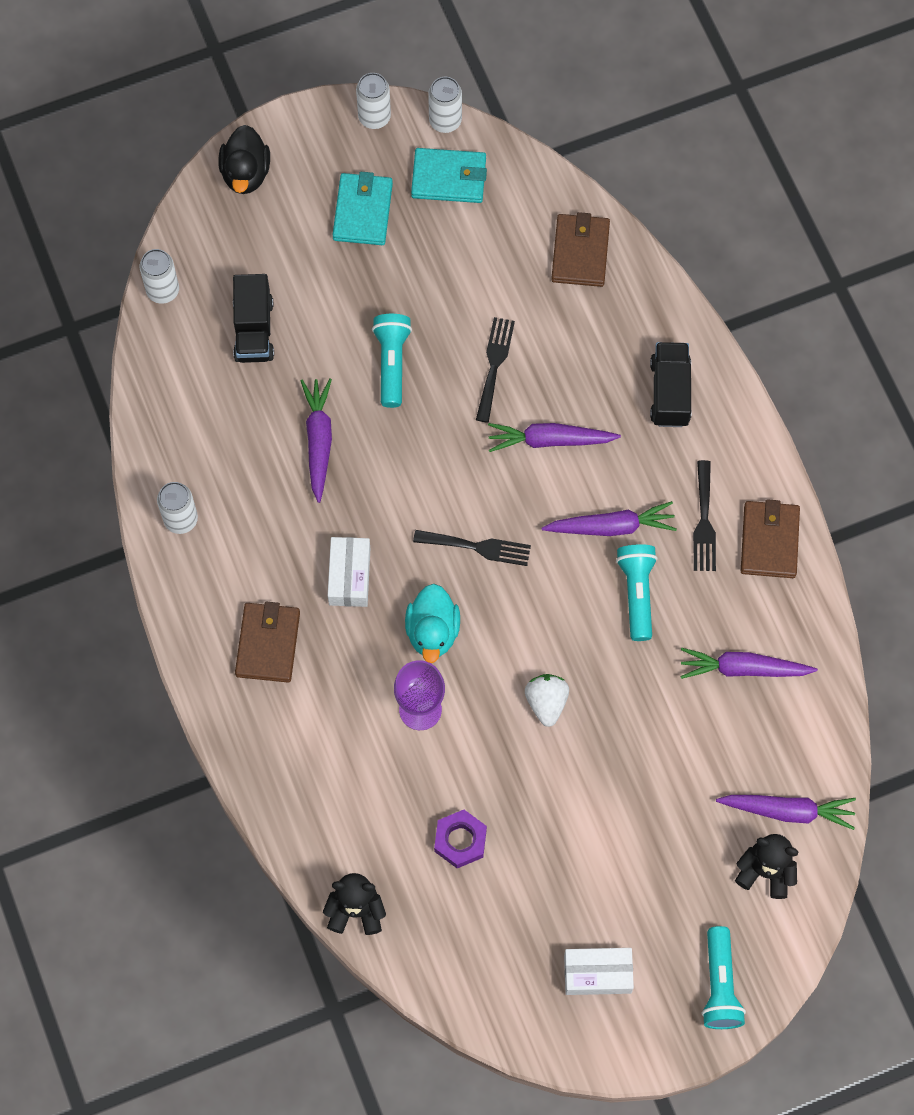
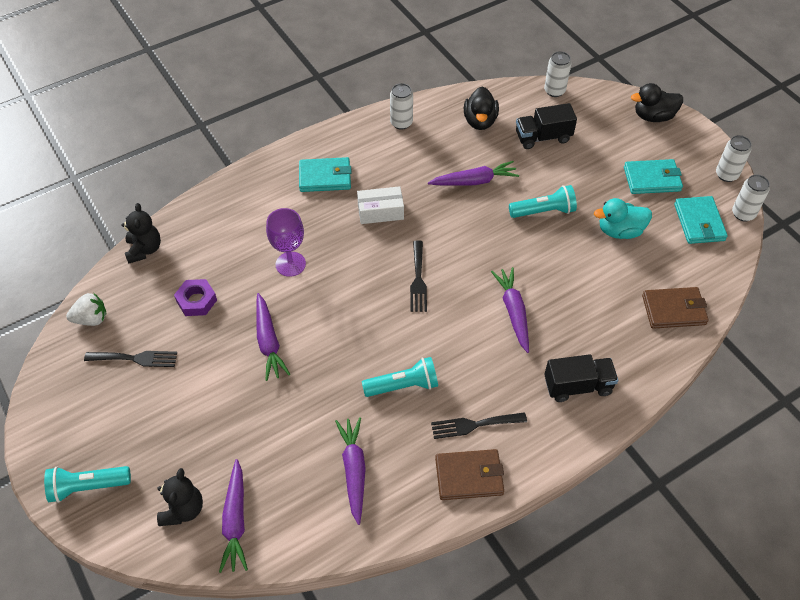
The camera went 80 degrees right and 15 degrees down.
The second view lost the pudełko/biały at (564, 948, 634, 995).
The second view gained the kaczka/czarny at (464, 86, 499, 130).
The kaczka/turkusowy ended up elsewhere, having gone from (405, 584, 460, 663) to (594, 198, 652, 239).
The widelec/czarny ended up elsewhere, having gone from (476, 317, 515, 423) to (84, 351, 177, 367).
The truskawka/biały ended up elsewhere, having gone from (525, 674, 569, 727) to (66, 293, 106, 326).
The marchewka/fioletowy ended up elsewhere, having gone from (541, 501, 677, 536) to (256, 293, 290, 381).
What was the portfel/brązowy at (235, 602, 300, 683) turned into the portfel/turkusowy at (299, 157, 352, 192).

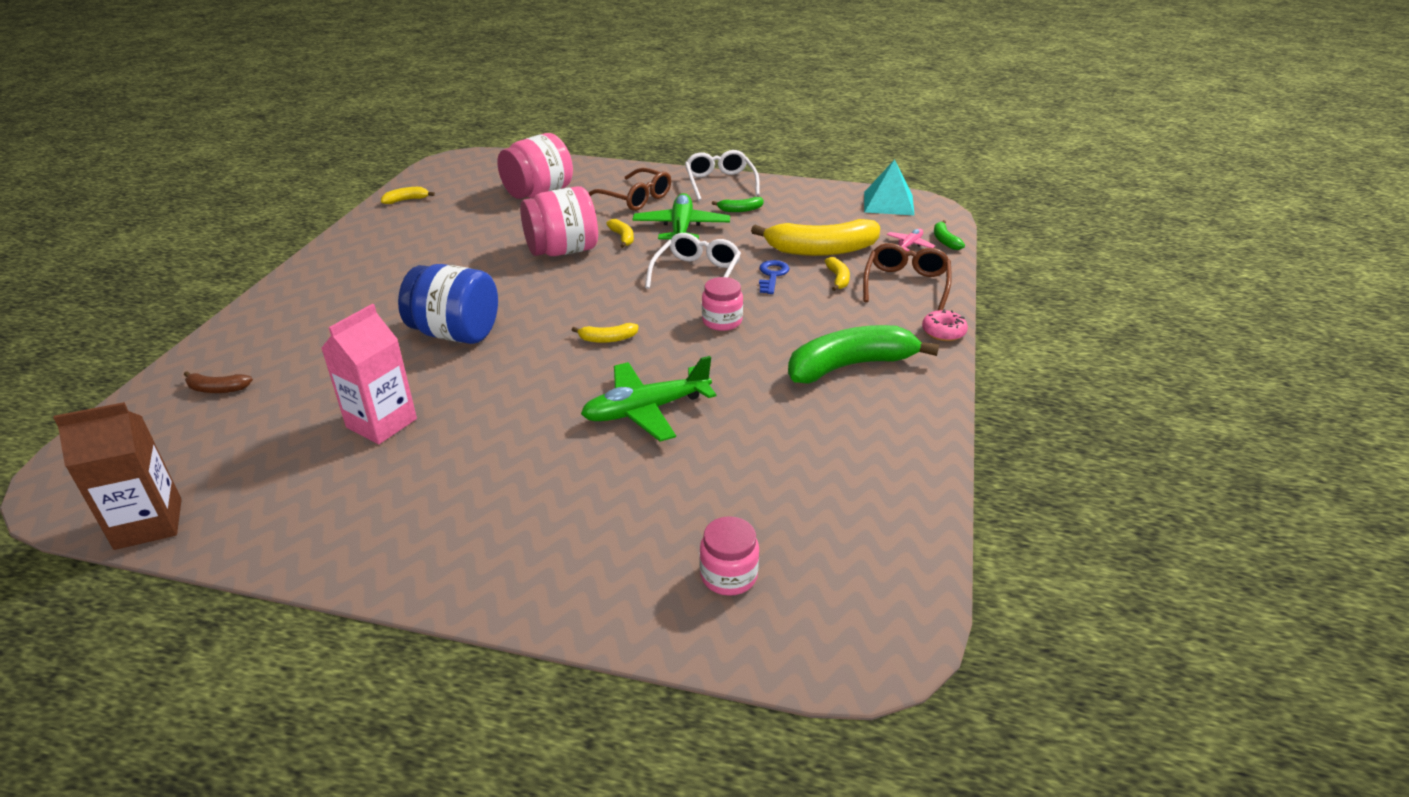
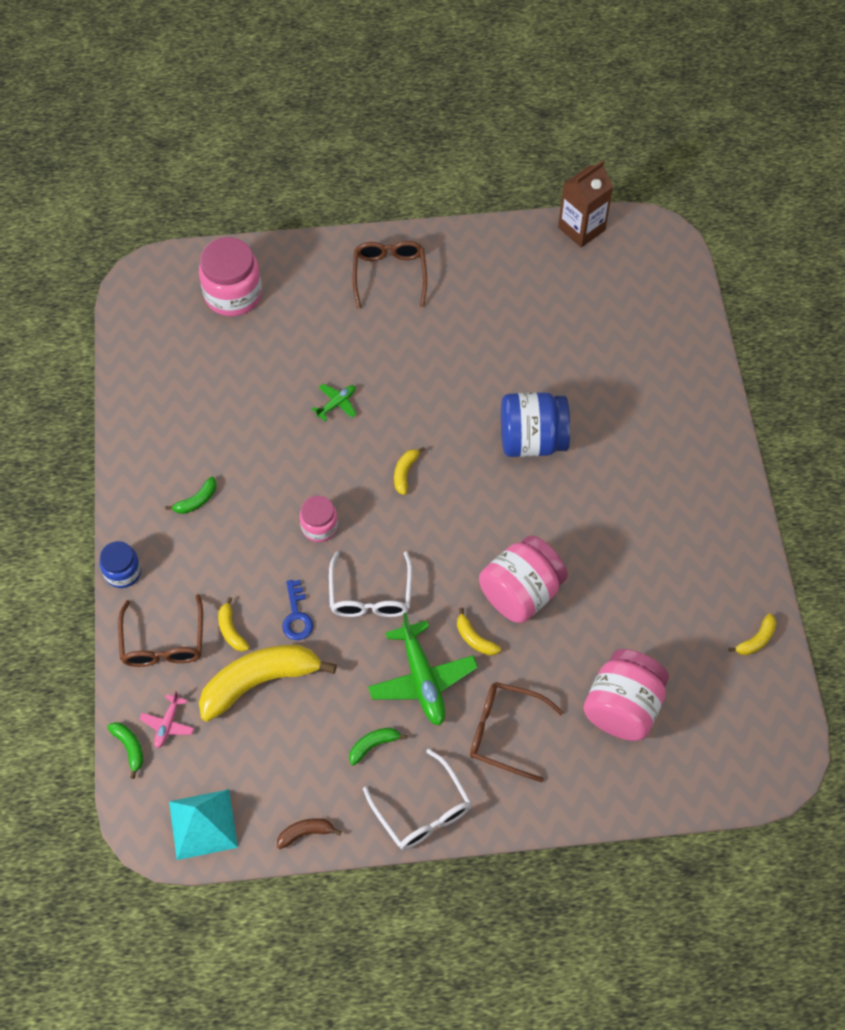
The camera went 160 degrees right and 25 degrees up.
The second view lost the karton mleka/różowy at (321, 304, 417, 444).
The second view gained the okulary/brązowy at (353, 241, 427, 309).
The banan/brązowy ended up elsewhere, having gone from (184, 371, 253, 393) to (277, 818, 342, 849).
Where the donut/różowy stood at (922, 309, 968, 341), the słoik/niebieski came to stand at (99, 541, 141, 588).
The banan/żółty at (572, 323, 639, 343) ended up facing another way, 45 degrees counterclockwise from before.
The size of the samolot/zielony at (581, 356, 716, 442) changed by a factor of 0.50.
The size of the słoik/różowy at (700, 516, 759, 596) changed by a factor of 1.74.
The size of the banan/zielony at (788, 325, 939, 384) changed by a factor of 0.44.

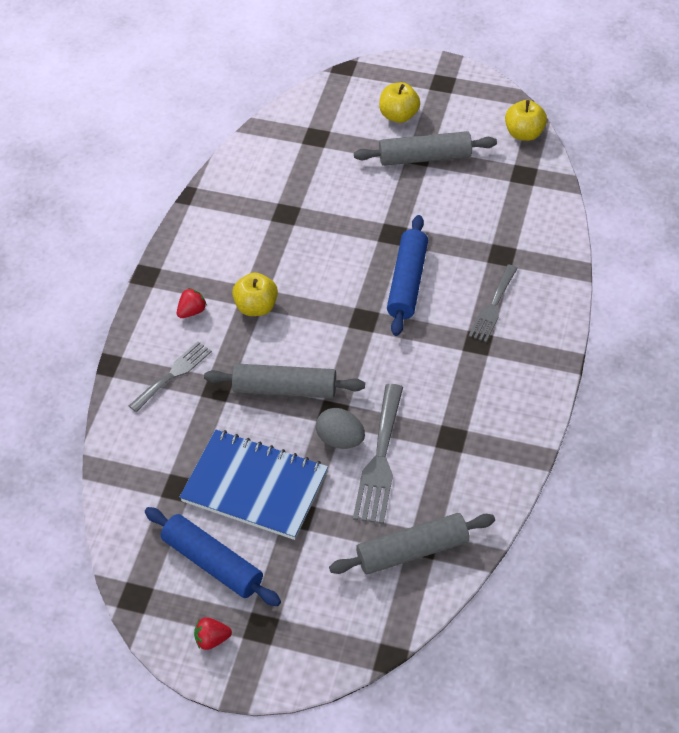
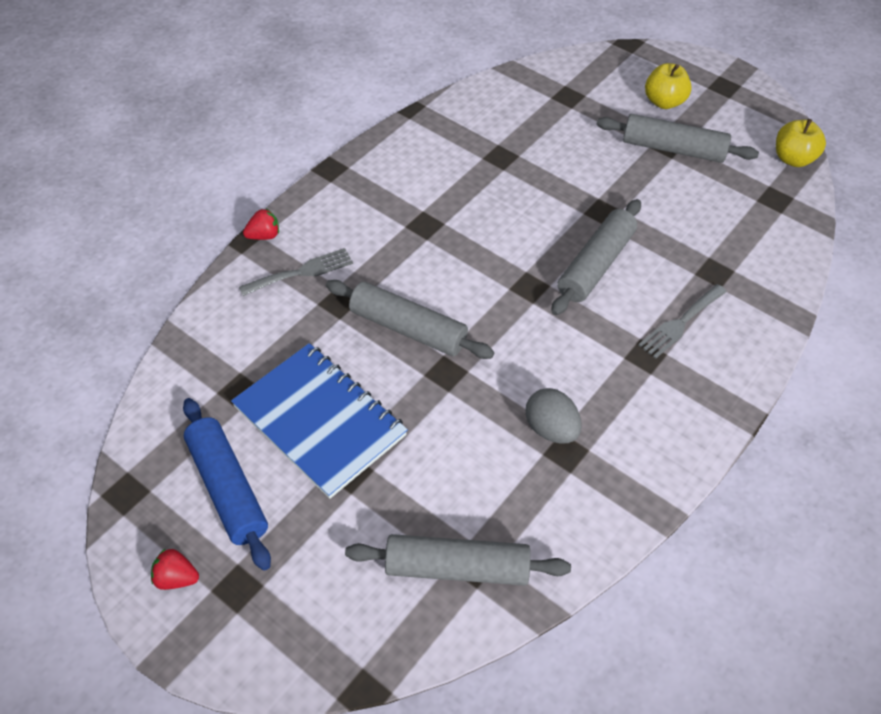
The camera went 20 degrees right and 0 degrees up.
The second view lost the jabłko/żółty at (232, 272, 278, 316).
The second view lost the widelec/szary at (353, 384, 403, 524).
The truskawka/czerwony ended up elsewhere, having gone from (177, 288, 207, 318) to (243, 209, 279, 240).
The jajko/szary ended up elsewhere, having gone from (316, 408, 365, 449) to (525, 388, 582, 444).
What was the wałek do ciasta/niebieski at (387, 215, 428, 336) turned into the wałek do ciasta/szary at (551, 199, 641, 315).

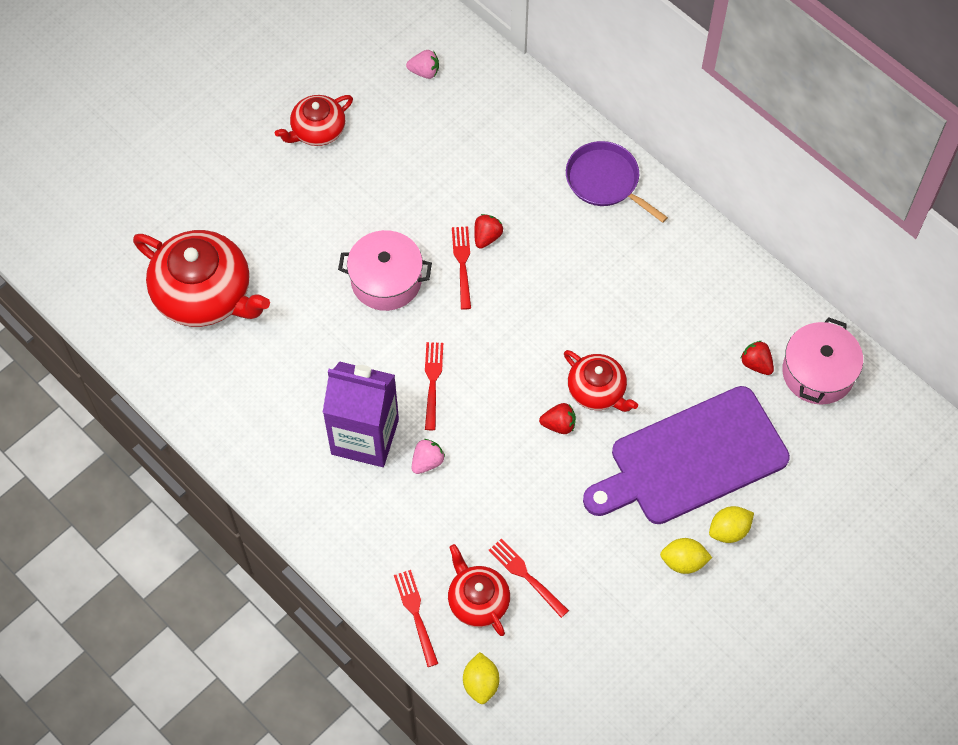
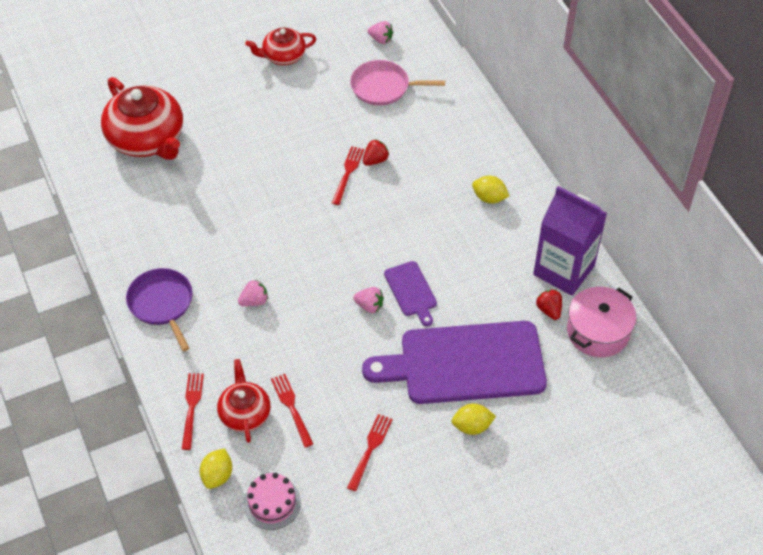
The camera went 20 degrees right and 10 degrees down.
The second view lost the garnek/różowy at (338, 230, 432, 311).
The second view gained the tort/różowy at (244, 473, 301, 530).
The second view gained the patelnia/różowy at (350, 60, 445, 106).
The karton mleka/fioletowy ended up elsewhere, having gone from (323, 361, 399, 467) to (533, 186, 607, 296).
The widelec/czerwony ended up elsewhere, having gone from (425, 342, 443, 430) to (347, 414, 393, 491).
The patelnia/fioletowy ended up elsewhere, having gone from (566, 141, 668, 223) to (126, 268, 193, 351).
The cytryna/żółty ended up elsewhere, having gone from (660, 538, 712, 574) to (472, 176, 510, 204).
Where the imbryk/czerwony stood at (564, 350, 638, 412), the deska do krojenia/fioletowy came to stand at (384, 261, 437, 326).
What was the truskawka/czerwony at (539, 403, 576, 434) turned into the truskawka/różowy at (353, 287, 384, 313).

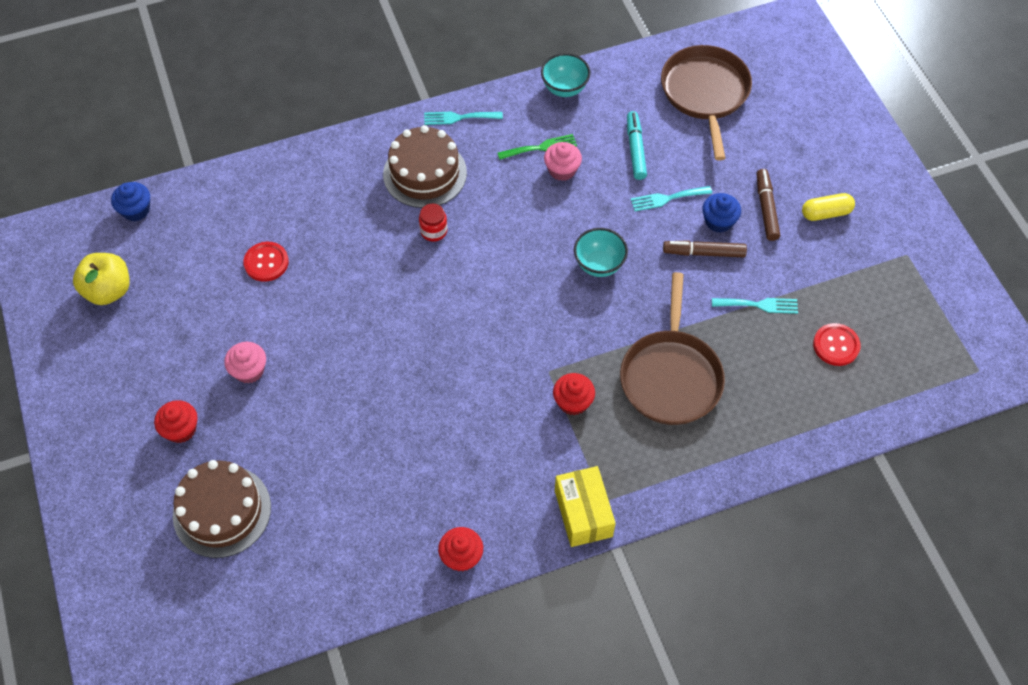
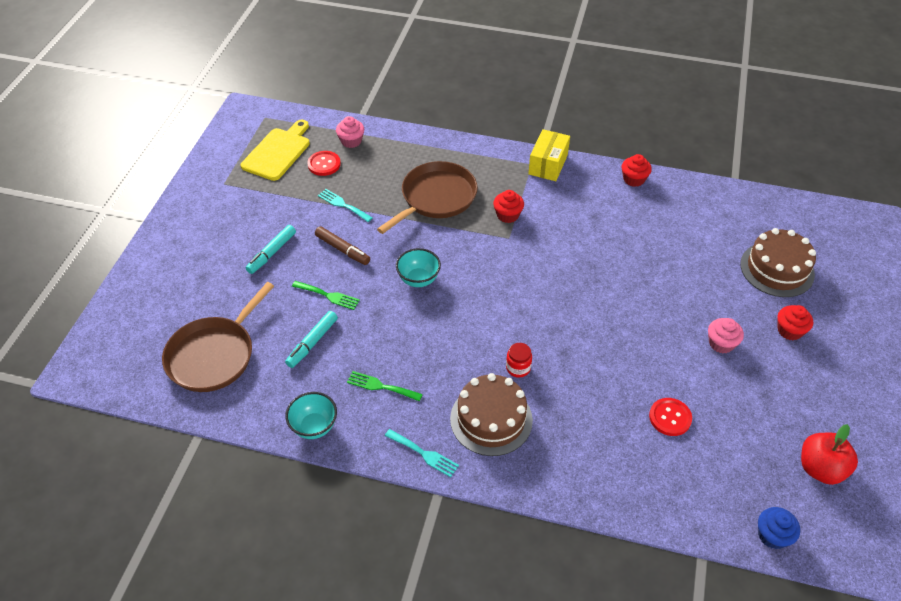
The camera went 145 degrees left and 10 degrees down.
The second view lost the muffinka/niebieski at (702, 193, 741, 233).
The second view lost the kapsułka/żółty at (802, 193, 855, 221).
The second view gained the deska do krojenia/żółty at (241, 120, 310, 181).
The muffinka/różowy ended up elsewhere, having gone from (544, 142, 582, 181) to (336, 116, 364, 148).
What was the jabłko/żółty at (73, 253, 130, 305) turned into the jabłko/czerwony at (801, 424, 858, 485).
What was the widelec/turkusowy at (631, 186, 712, 211) turned into the widelec/zielony at (292, 281, 360, 310).
What was the flamaster/brązowy at (757, 169, 780, 241) turned into the flamaster/turkusowy at (246, 225, 296, 274).

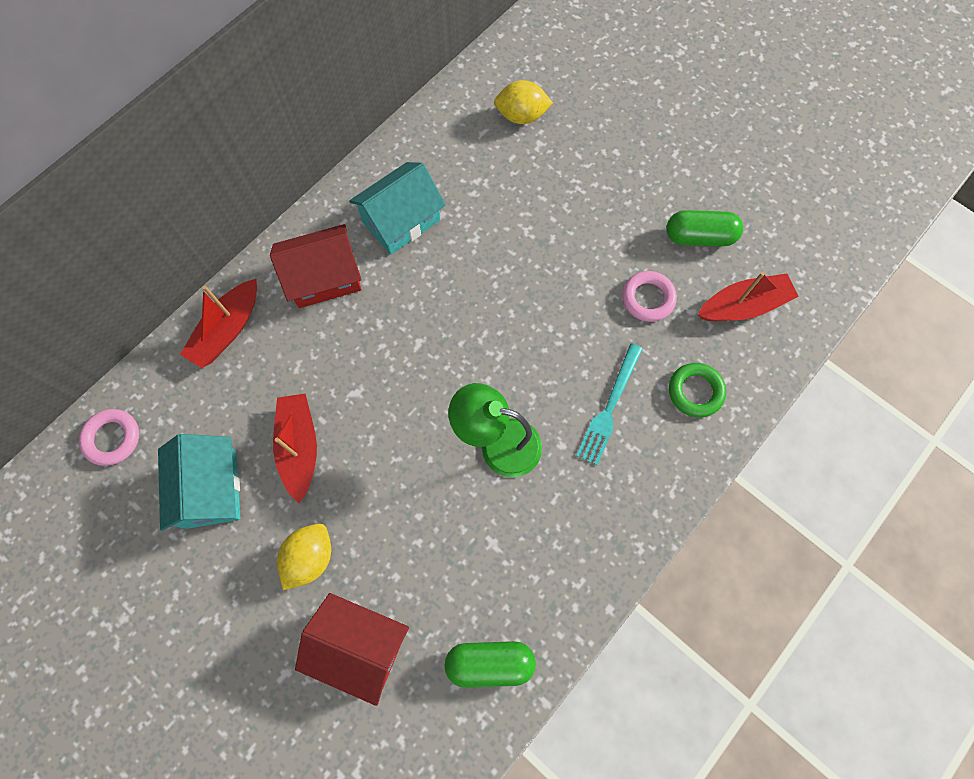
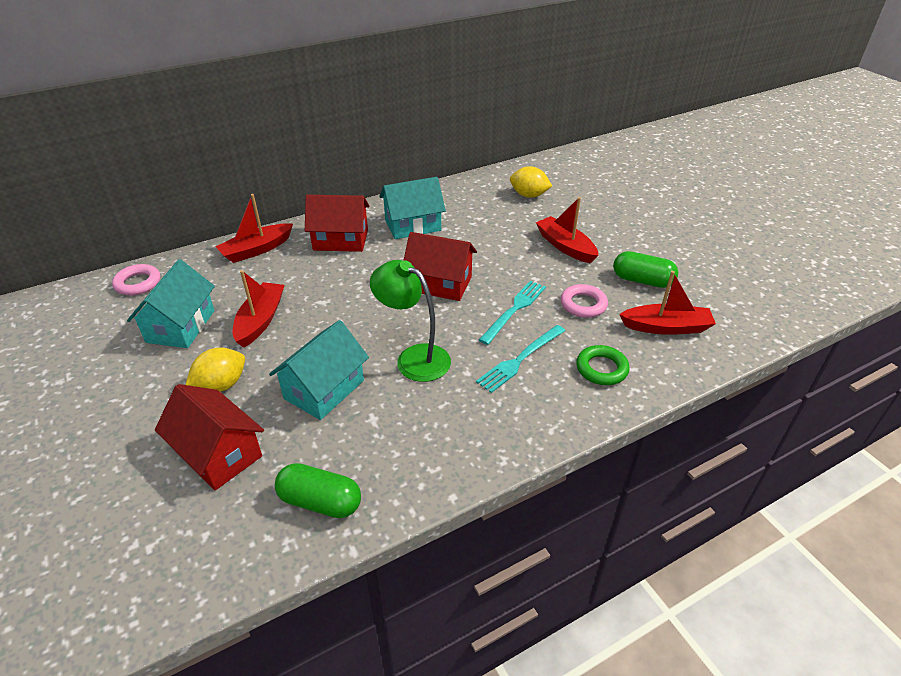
The camera went 20 degrees right and 30 degrees down.
The second view gained the domek/turkusowy at (269, 320, 369, 420).
The second view gained the domek/czerwony at (403, 232, 477, 301).
The second view gained the widelec/turkusowy at (479, 281, 546, 345).
The second view gained the łódka/czerwony at (536, 197, 599, 264).

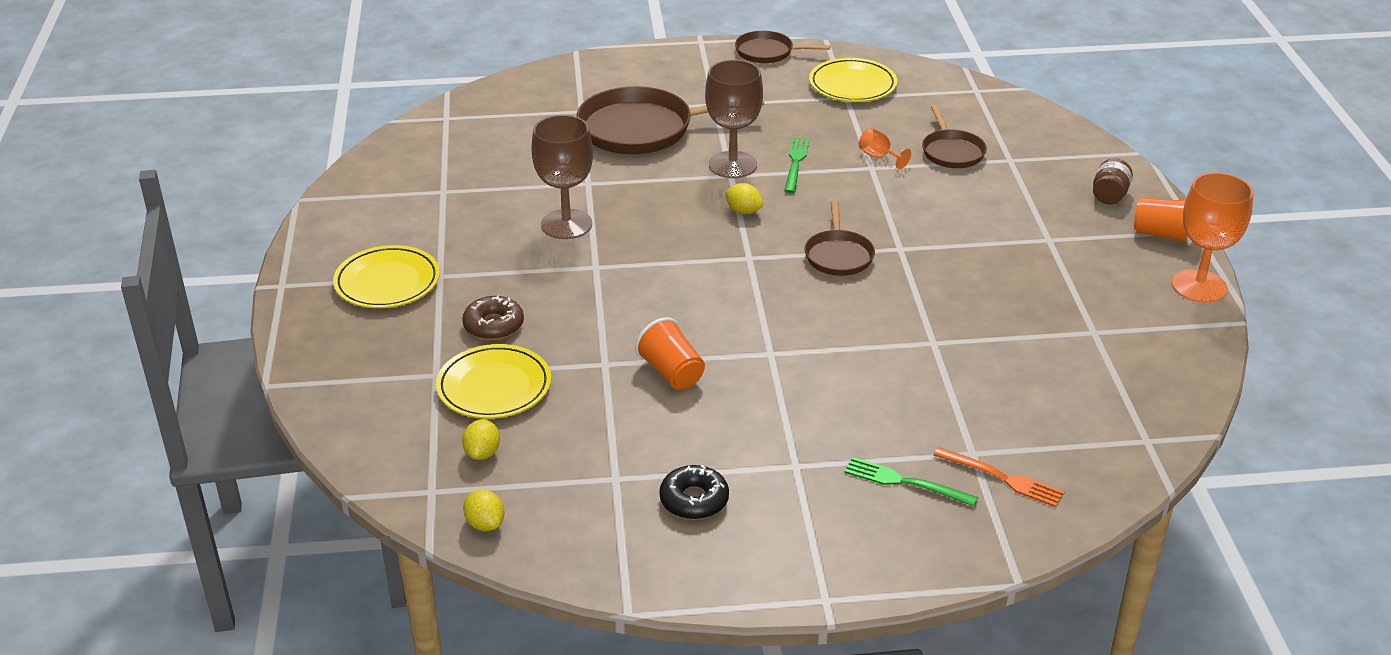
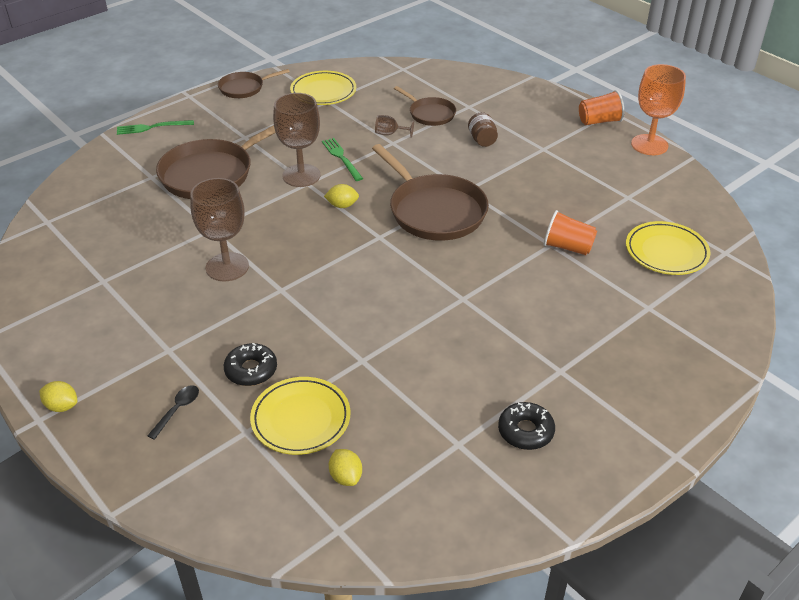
The camera went 35 degrees left and 5 degrees up.
The second view lost the widelec/pomarańczowy at (934, 447, 1064, 507).
The second view gained the łyżka/czarny at (148, 385, 199, 440).
The talerz/żółty ended up elsewhere, having gone from (333, 245, 440, 308) to (626, 221, 711, 275).
The cytryna/żółty ended up elsewhere, having gone from (463, 489, 505, 531) to (39, 381, 77, 412).
The szklanka/pomarańczowy ended up elsewhere, having gone from (635, 317, 705, 390) to (544, 210, 597, 255).
The widelec/zielony ended up elsewhere, having gone from (844, 457, 978, 506) to (117, 120, 194, 135).
The słoik/brązowy ended up elsewhere, having gone from (1093, 158, 1133, 205) to (468, 112, 498, 147).
What was the donut/brązowy at (462, 296, 524, 340) turned into the donut/czarny at (224, 343, 277, 386).
What was the kielich/pomarańczowy at (859, 128, 911, 169) turned into the kielich/brązowy at (375, 115, 414, 138).
The size of the patelnia/brązowy at (804, 201, 875, 276) changed by a factor of 1.82.

